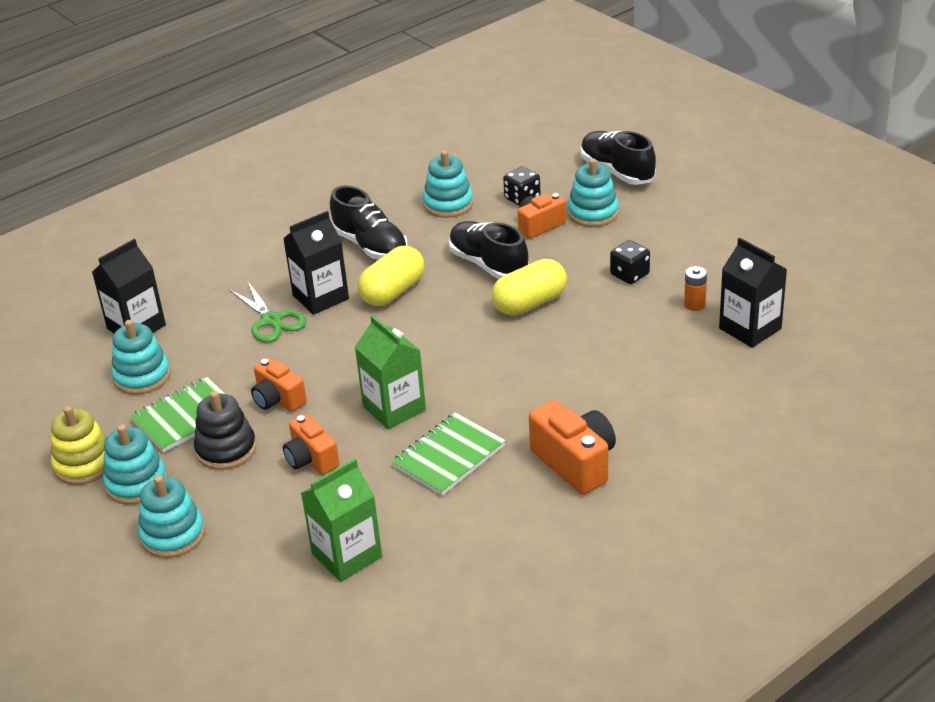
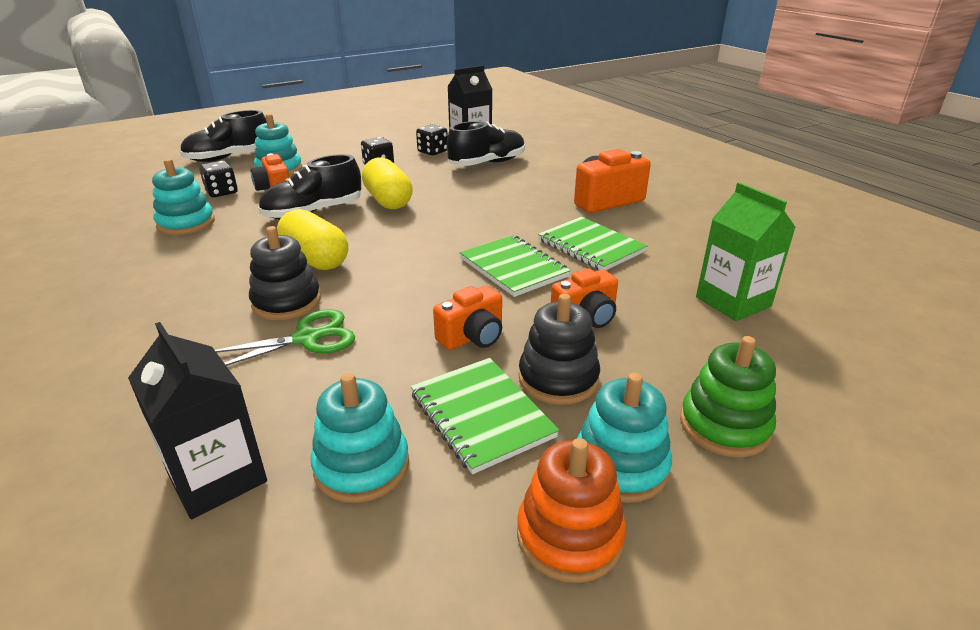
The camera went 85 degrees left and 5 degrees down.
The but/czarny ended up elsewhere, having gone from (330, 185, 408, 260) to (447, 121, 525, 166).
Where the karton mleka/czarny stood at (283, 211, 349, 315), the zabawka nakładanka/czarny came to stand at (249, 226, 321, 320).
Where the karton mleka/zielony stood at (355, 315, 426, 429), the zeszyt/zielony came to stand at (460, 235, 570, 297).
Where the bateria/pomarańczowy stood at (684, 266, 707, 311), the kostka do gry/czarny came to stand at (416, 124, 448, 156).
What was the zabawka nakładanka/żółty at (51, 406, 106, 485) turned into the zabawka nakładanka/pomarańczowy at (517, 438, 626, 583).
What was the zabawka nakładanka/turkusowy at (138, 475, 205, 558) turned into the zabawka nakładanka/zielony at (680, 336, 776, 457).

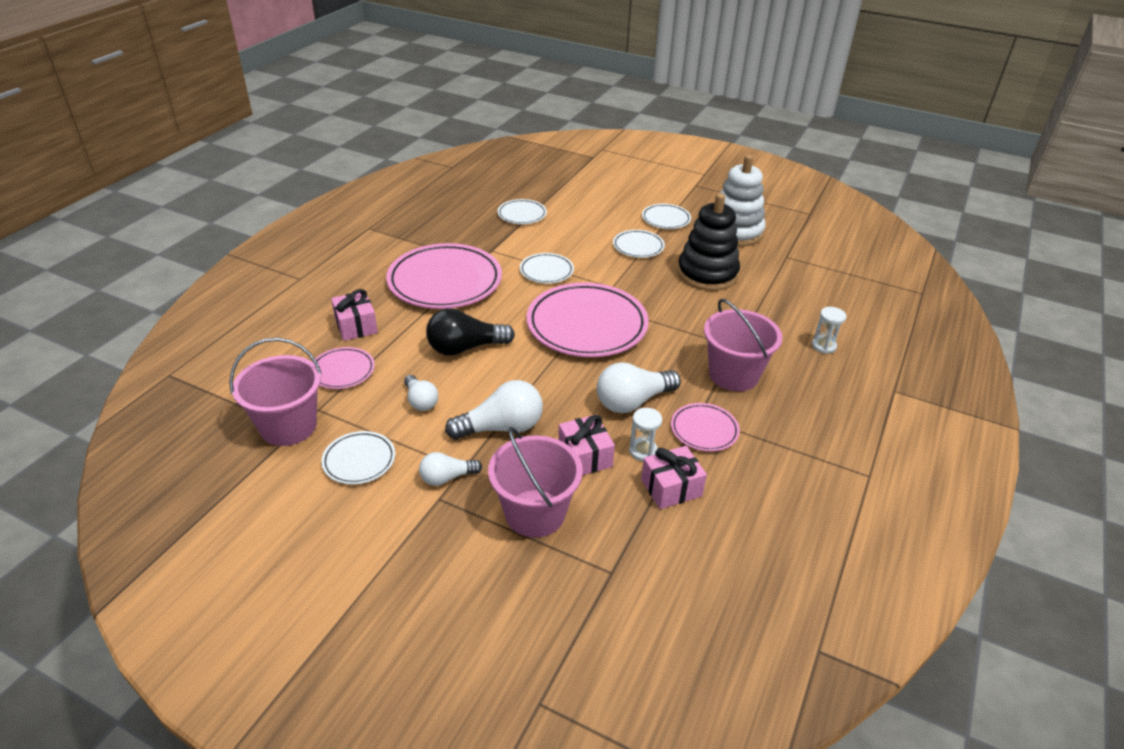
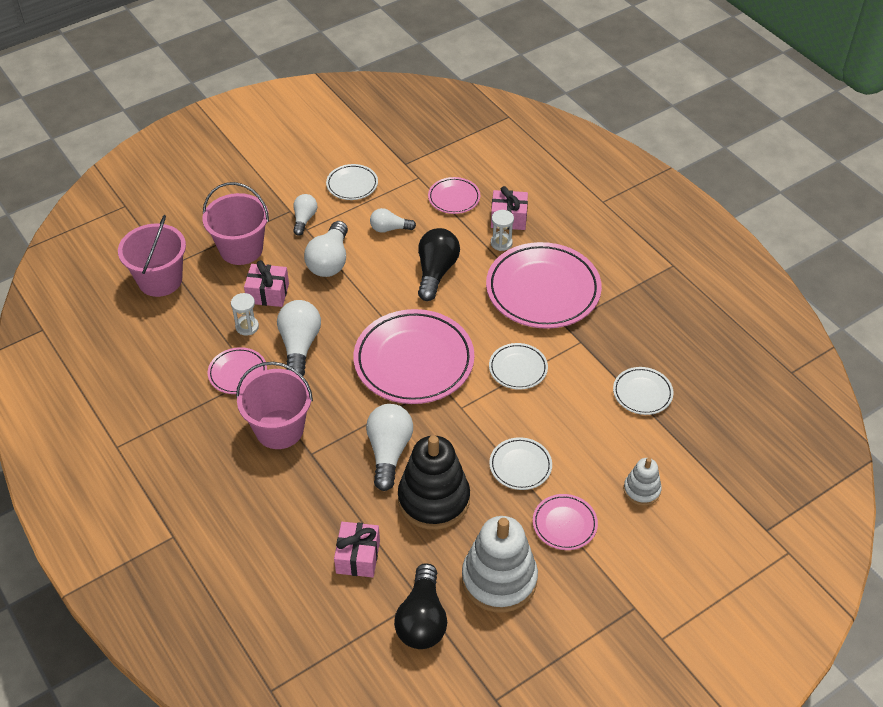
The camera went 120 degrees right and 10 degrees up.
The second view gained the żarówka/biały at (366, 404, 413, 491).
The second view gained the żarówka/czarny at (394, 563, 447, 649).
The second view gained the zabawka nakładanka/biały at (623, 458, 662, 506).
The wiadro/różowy ended up elsewhere, having gone from (229, 338, 322, 446) to (118, 215, 186, 297).
The prezent/różowy ended up elsewhere, having gone from (641, 446, 707, 509) to (334, 522, 380, 577).
The klepsydra/biały ended up elsewhere, having gone from (812, 307, 846, 354) to (491, 210, 514, 251).
What was the talerz/biały at (642, 204, 691, 229) turned into the talerz/różowy at (533, 494, 598, 550).

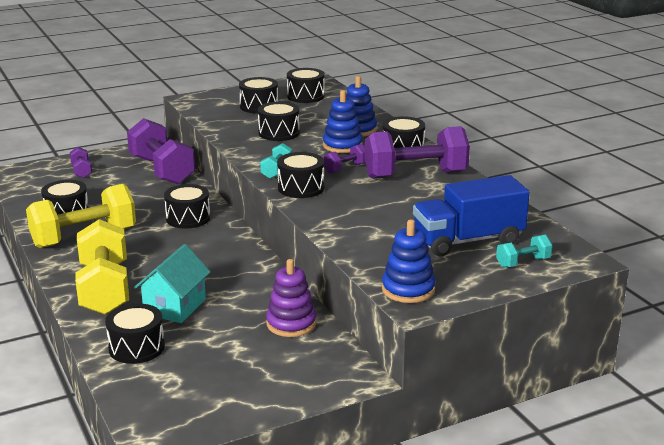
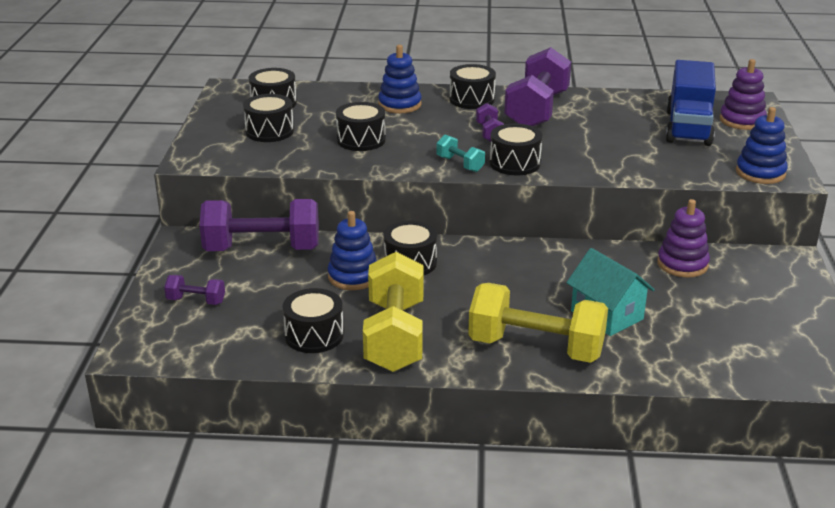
The camera went 60 degrees left and 5 degrees up.
The second view lost the bęben/czarny at (105, 303, 165, 364).
The zabawka nakładanka/niebieski ended up elsewhere, having gone from (323, 90, 363, 153) to (328, 211, 377, 290).
Where the hantel/turkusowy stood at (496, 235, 553, 268), the zabawka nakładanka/fioletowy came to stand at (720, 59, 767, 130).

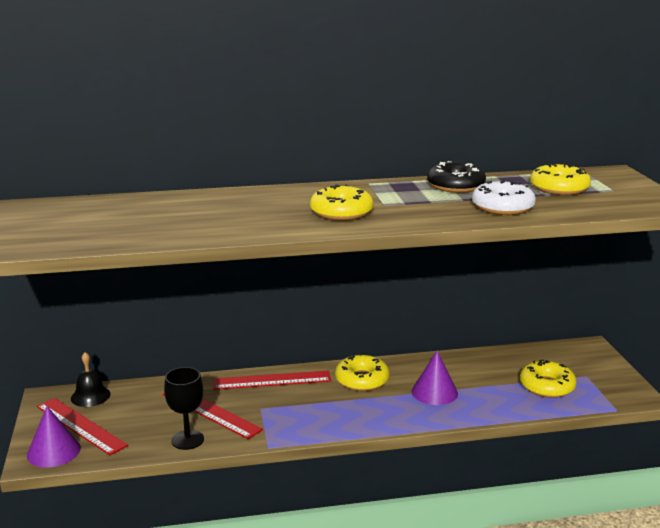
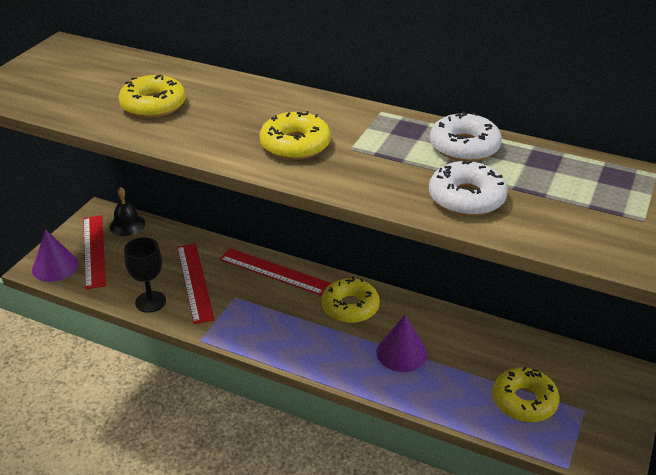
The camera went 35 degrees right and 15 degrees up.
The donut/żółty ended up elsewhere, having gone from (530, 164, 591, 195) to (118, 75, 186, 118).
What was the donut/czarny at (427, 161, 486, 193) turned into the donut/biały at (430, 111, 502, 162).

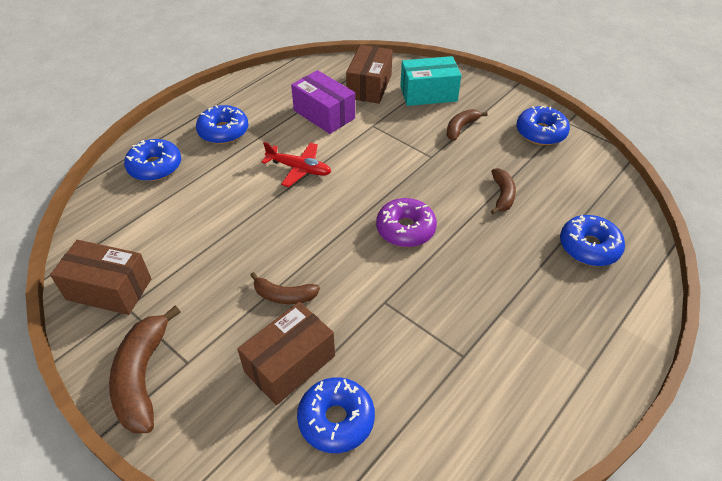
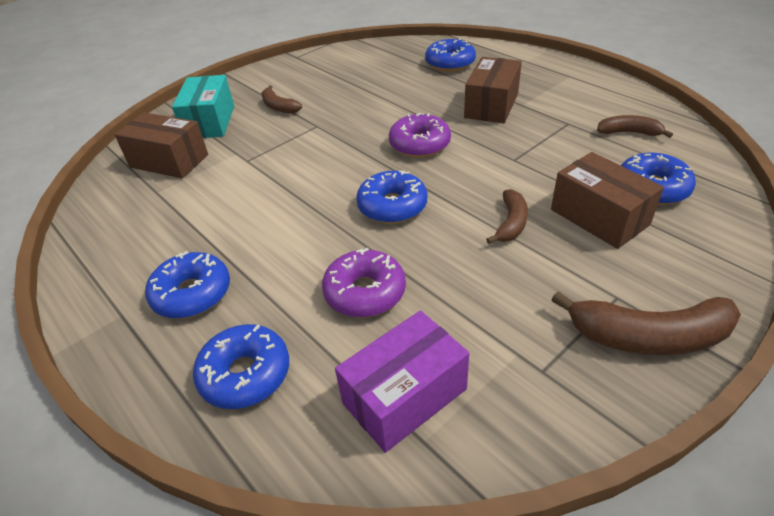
The camera went 80 degrees left and 5 degrees down.
The second view lost the samolot/czerwony at (262, 142, 331, 187).
The second view gained the donut/fioletowy at (322, 248, 406, 318).
The pudełko/brązowy ended up elsewhere, having gone from (50, 240, 151, 315) to (464, 57, 522, 123).
The pudełko/fioletowy ended up elsewhere, having gone from (291, 70, 355, 134) to (335, 311, 469, 453).
The banan/brązowy ended up elsewhere, having gone from (491, 168, 516, 214) to (597, 115, 673, 138).
The donut/niebieski ended up elsewhere, having gone from (516, 106, 570, 145) to (356, 171, 427, 224).

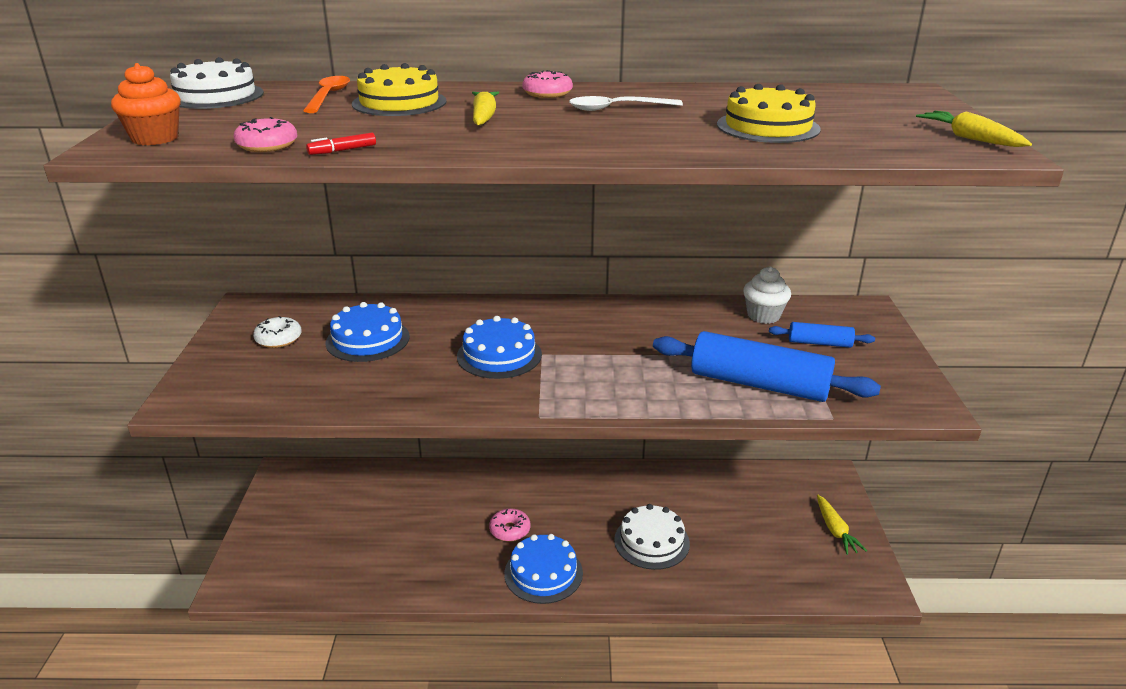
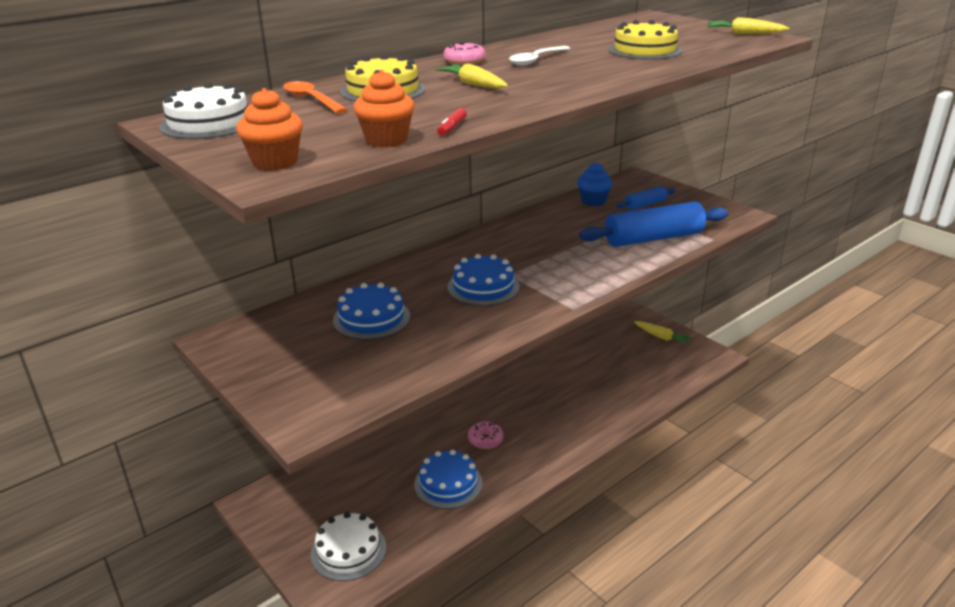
The camera went 40 degrees left and 0 degrees up.
The second view lost the donut/biały at (253, 316, 302, 348).
The tort/niebieski ended up elsewhere, having gone from (504, 534, 583, 604) to (414, 450, 482, 509).
The tort/biały ended up elsewhere, having gone from (614, 504, 690, 570) to (311, 512, 386, 581).
Where the donut/różowy stood at (233, 117, 298, 152), the muffinka/pomarańczowy came to stand at (354, 70, 415, 147).
What was the muffinka/biały at (743, 267, 791, 324) turned into the muffinka/niebieski at (577, 162, 613, 206).

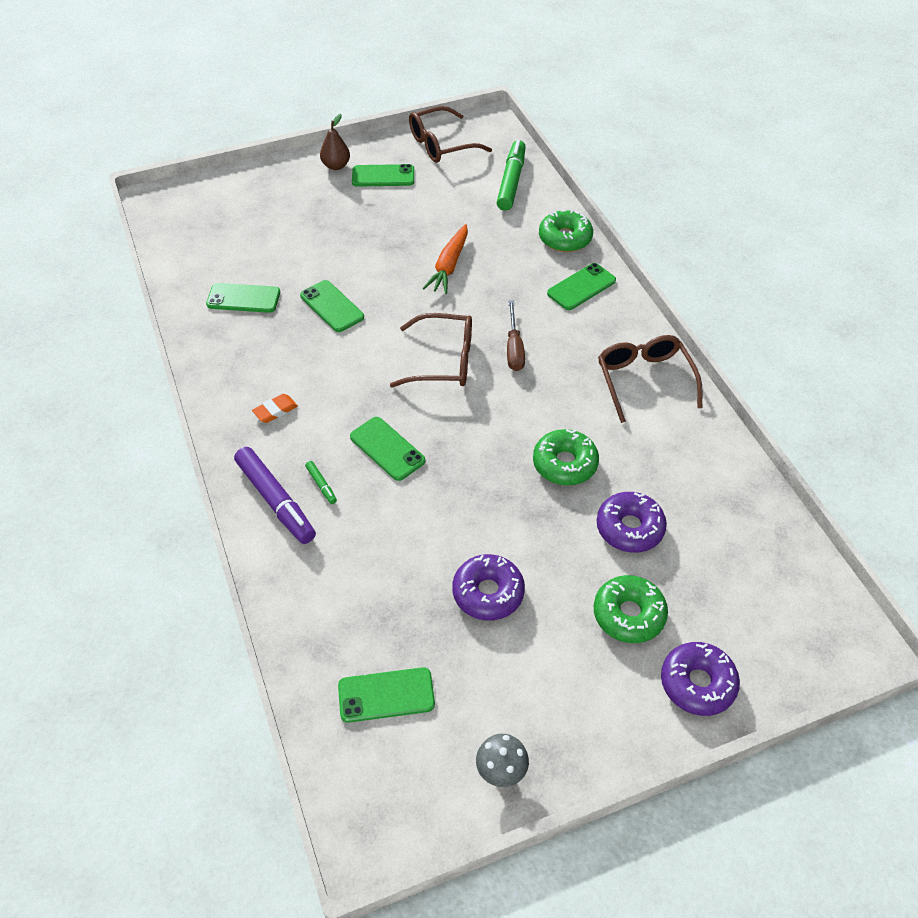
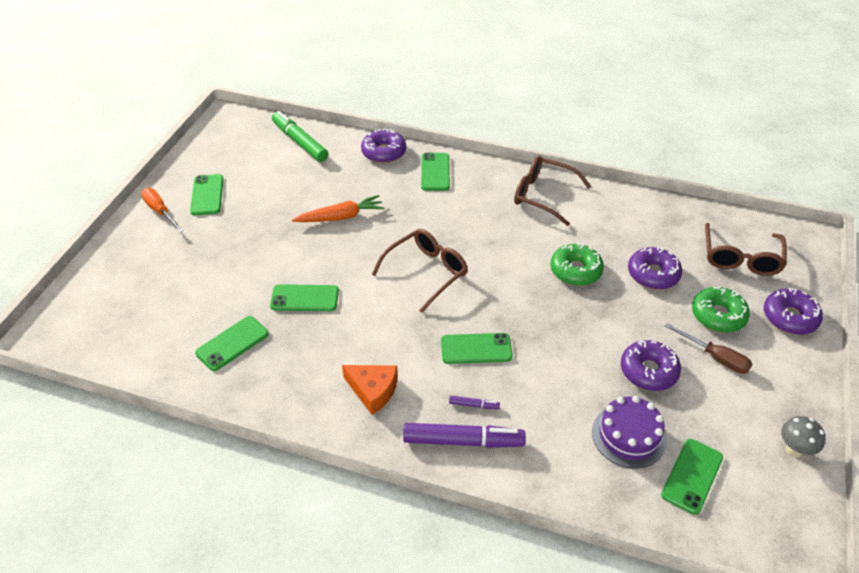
The camera went 50 degrees left and 5 degrees down.
The second view gained the tort/fioletowy at (592, 396, 667, 469).
The okulary/brązowy ended up elsewhere, having gone from (409, 106, 492, 163) to (705, 223, 787, 276).
The śrubokręt/brązowy ended up elsewhere, having gone from (507, 300, 525, 371) to (664, 323, 752, 374).
Where the gumka do mazania/pomarańczowy stood at (252, 394, 298, 423), the ser/pomarańczowy came to stand at (342, 365, 398, 415).
Where the gruszka/brązowy stood at (320, 114, 350, 170), the śrubokręt/pomarańczowy came to stand at (141, 188, 184, 233).
What was the flamaster/zielony at (305, 461, 337, 504) turned into the flamaster/fioletowy at (449, 396, 500, 409).
What was the donut/zielony at (539, 210, 593, 252) turned into the donut/fioletowy at (361, 129, 406, 163).
The telefon/zielony at (352, 164, 414, 187) ended up facing another way, 45 degrees counterclockwise from before.
The marchewka/pomarańczowy at (423, 224, 468, 294) ended up facing another way, 75 degrees counterclockwise from before.

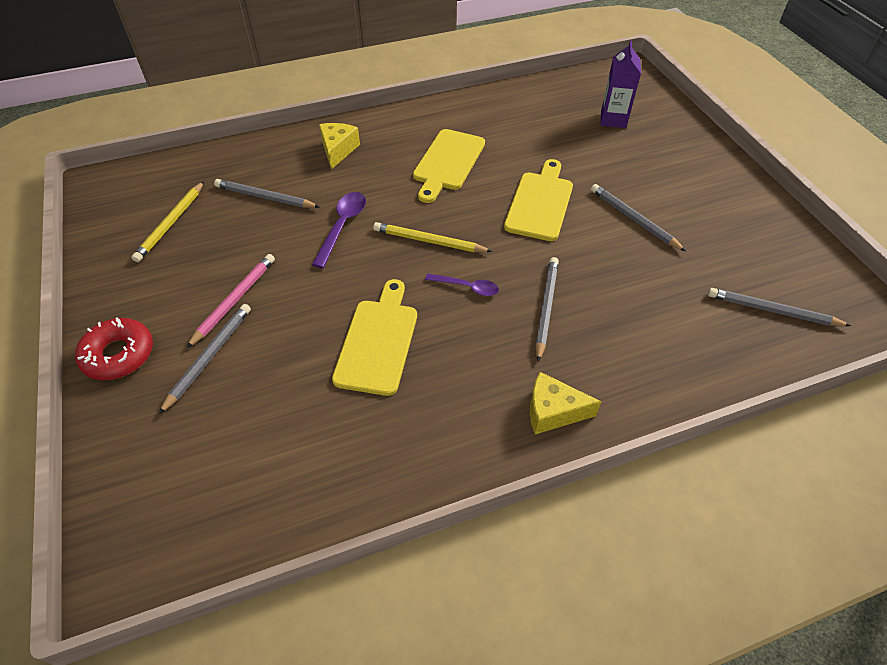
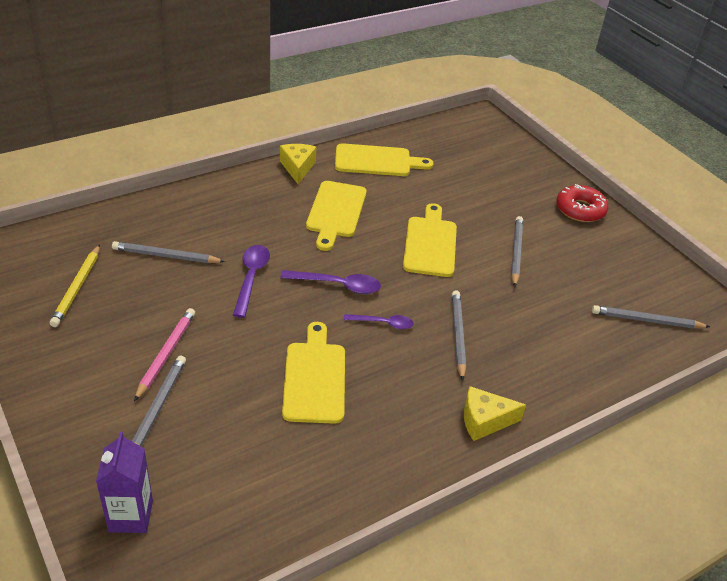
The camera went 15 degrees left and 10 degrees down.
The second view gained the deska do krojenia/żółty at (335, 143, 434, 176).
The donut/czerwony ended up elsewhere, having gone from (75, 318, 153, 380) to (556, 184, 608, 222).
The ser/żółty ended up elsewhere, having gone from (319, 123, 360, 169) to (280, 144, 316, 184).
The karton mleka/fioletowy ended up elsewhere, having gone from (601, 40, 641, 128) to (96, 432, 153, 533).
Where the ołówek/żółty stood at (373, 222, 493, 252), the łyżka/fioletowy came to stand at (280, 270, 381, 294).
The ołówek/szary at (591, 184, 686, 251) ended up facing another way, 60 degrees clockwise from before.

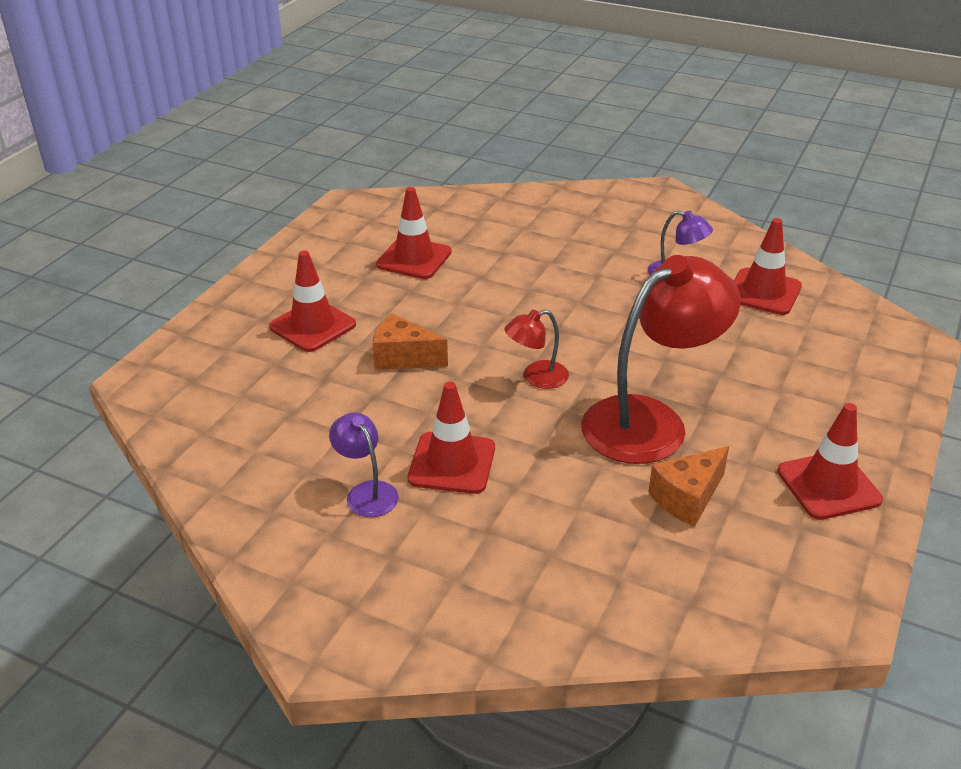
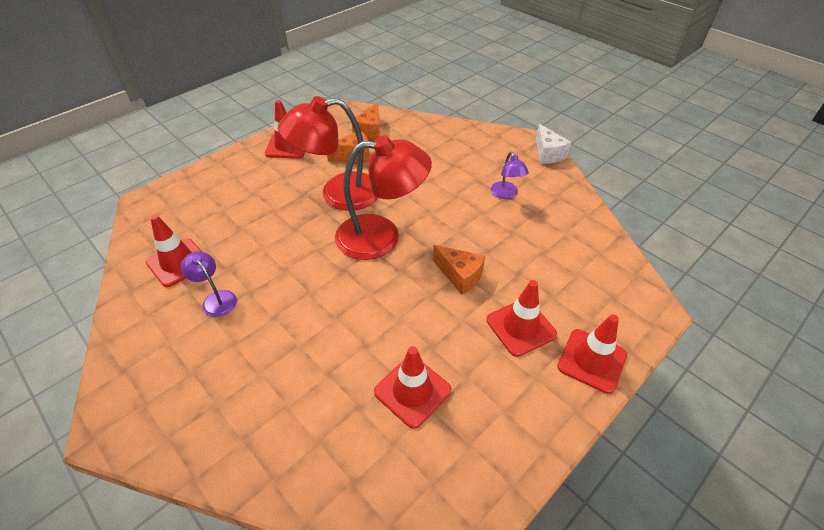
The camera went 160 degrees left and 10 degrees up.
The second view gained the ser/pomarańczowy at (352, 103, 380, 140).
The second view gained the ser/biały at (536, 124, 571, 164).
The pachołek/czerwony ended up elsewhere, having gone from (408, 382, 495, 494) to (557, 315, 627, 394).
The size of the lampka/czerwony at (505, 310, 569, 389) changed by a factor of 2.15.

